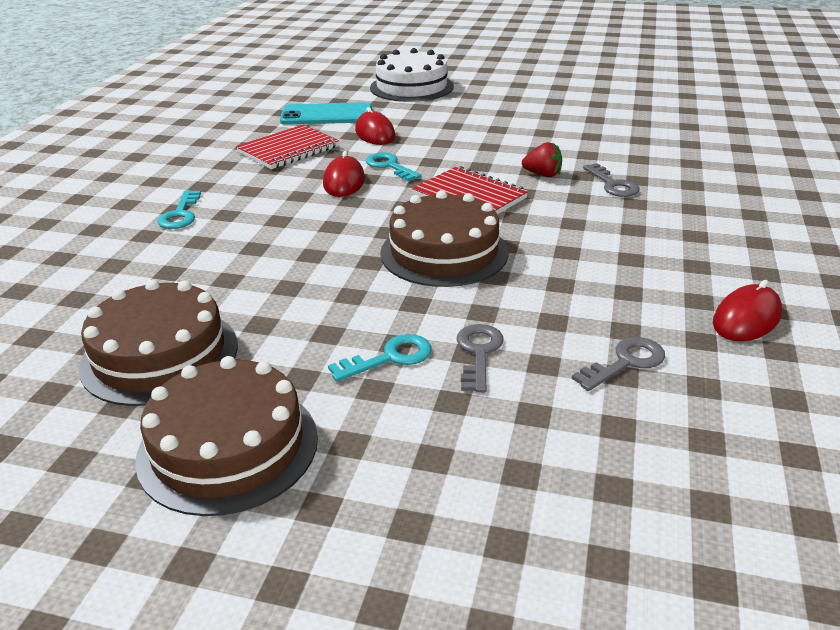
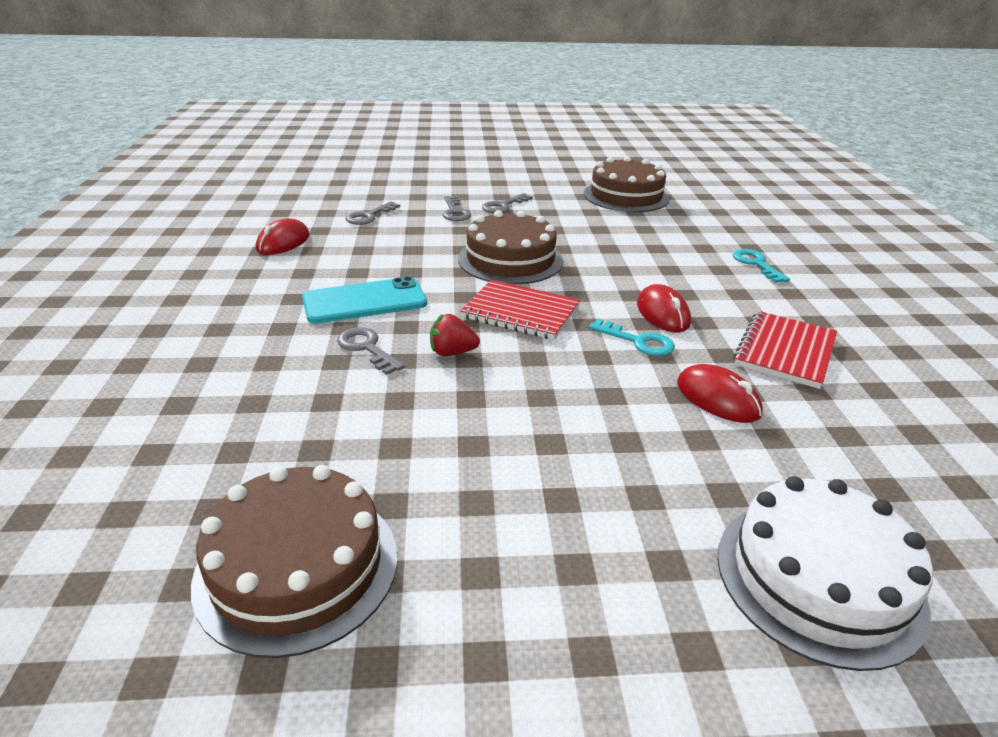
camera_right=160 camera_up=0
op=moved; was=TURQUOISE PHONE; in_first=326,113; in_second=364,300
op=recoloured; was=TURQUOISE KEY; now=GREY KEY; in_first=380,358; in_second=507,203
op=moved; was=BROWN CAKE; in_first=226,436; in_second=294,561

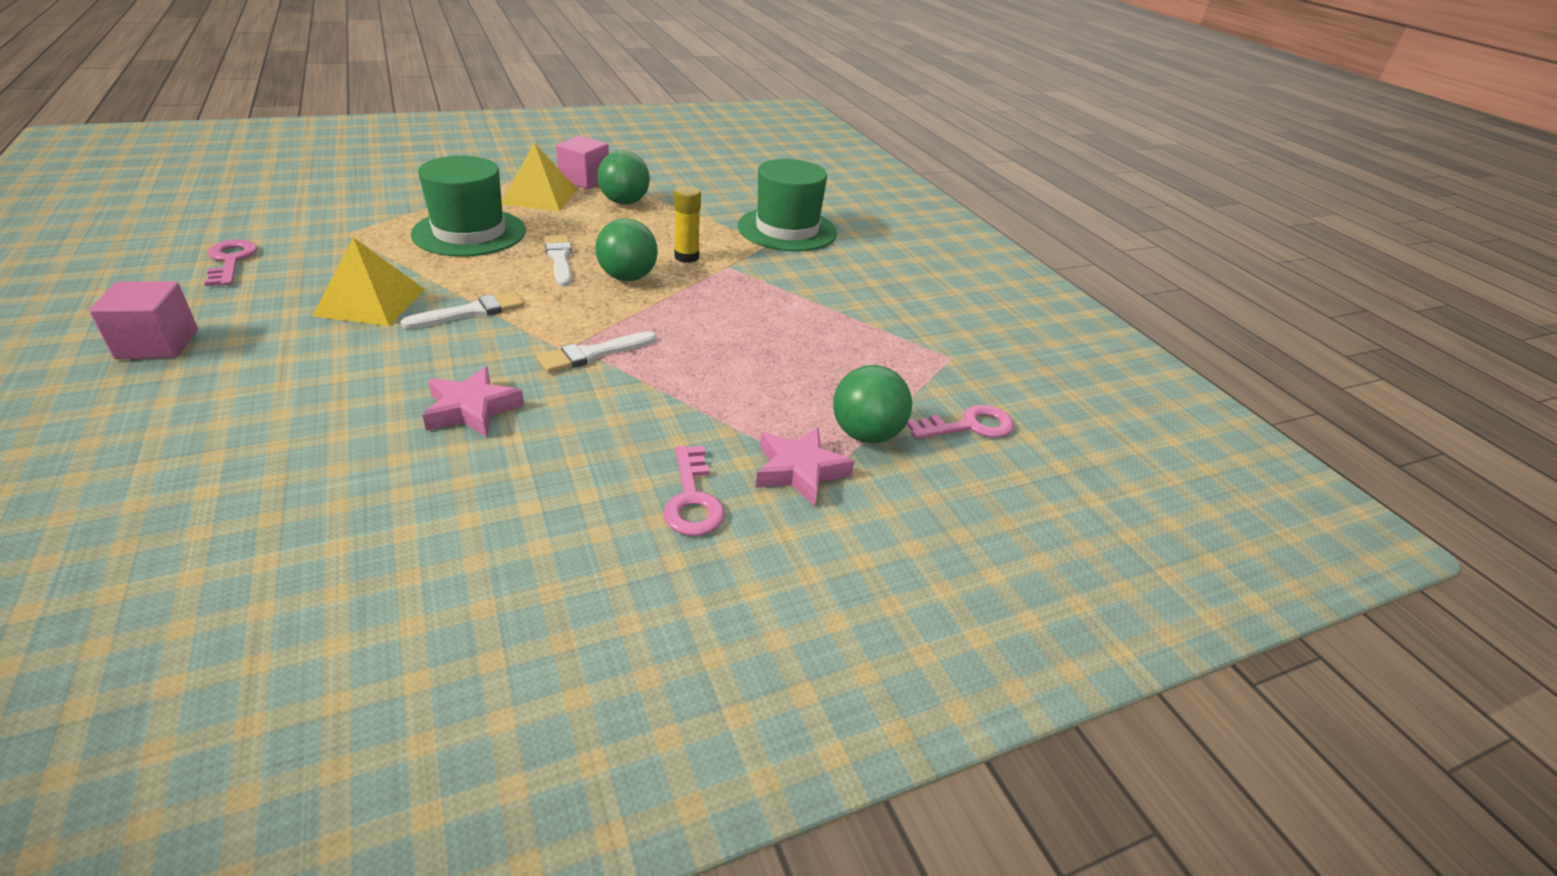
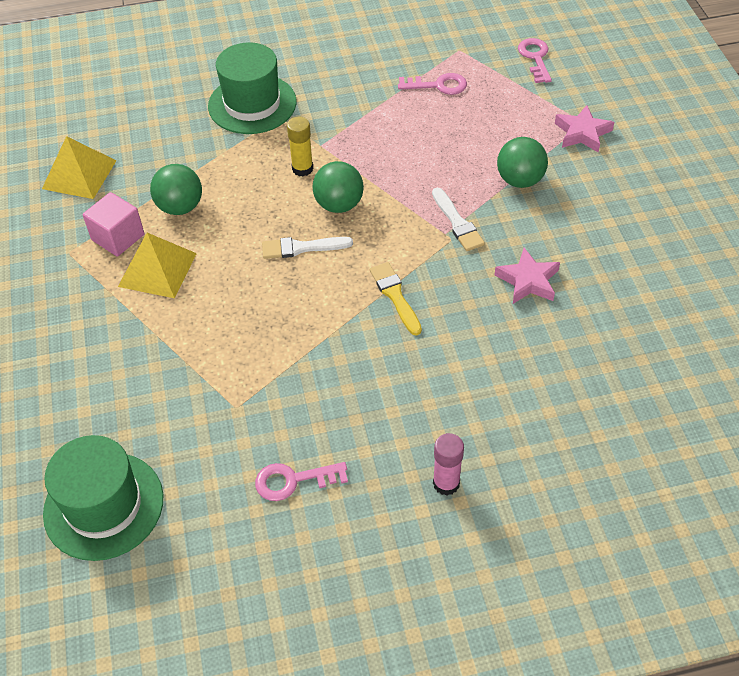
camera_right=-75 camera_up=15
op=moved; was=GREEN HAT; in_first=468,206; in_second=103,498
op=moved; was=YELLOW PYRAMID; in_first=369,282; in_second=79,167
op=replaced; was=PINK CUBE; now=PINK GLUE STICK; in_first=143,320; in_second=448,464
op=recoloured; was=WHITE BRUSH; now=YELLOW BRUSH; in_first=462,310; in_second=396,299
op=moved; was=GREEN BALL; in_first=872,404; in_second=522,162
op=moved; was=PINK KEY; in_first=694,491; in_second=432,84

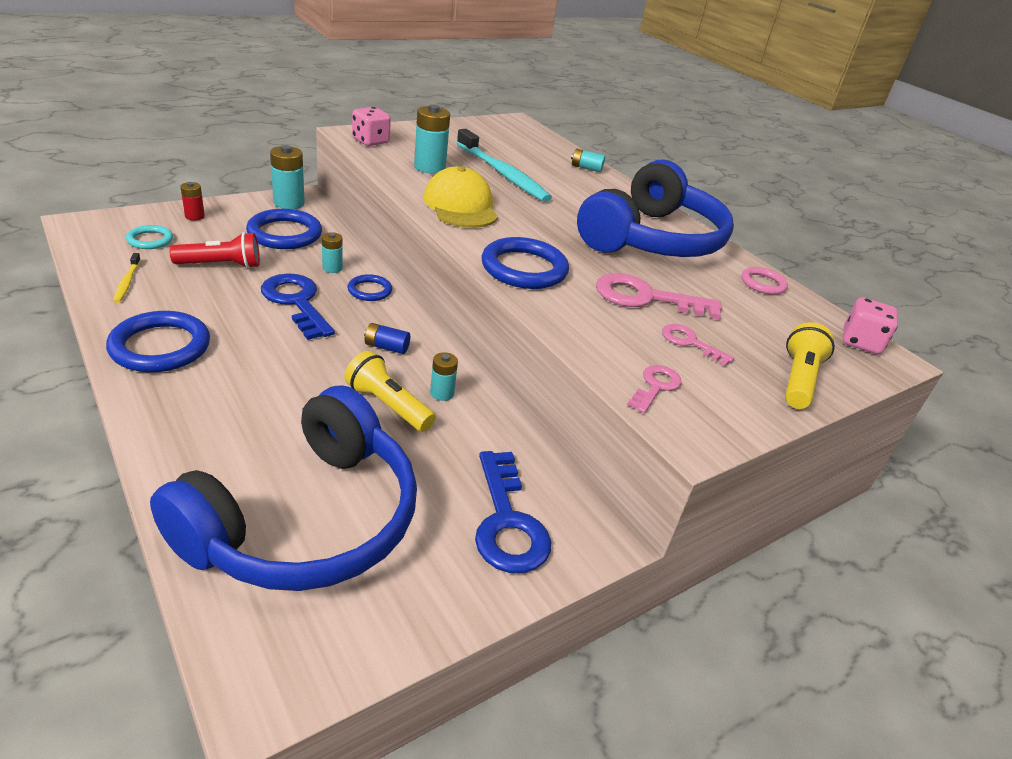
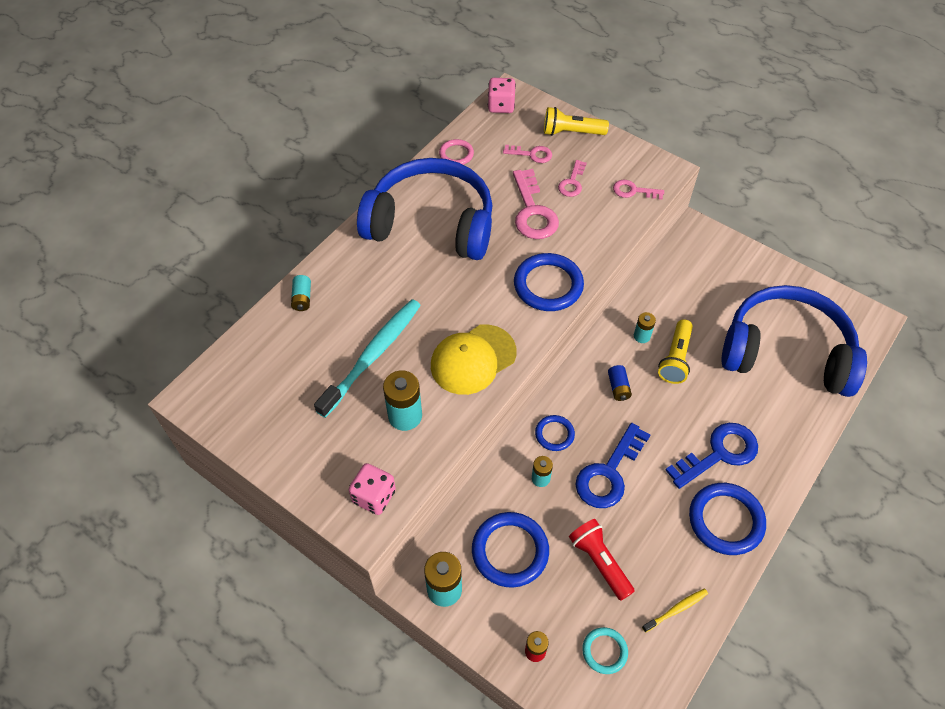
camera_right=-105 camera_up=20
op=moved; was=BLUE KEY; in_first=513,512; in_second=711,456
op=added; now=PINK KEY; in_second=527,154

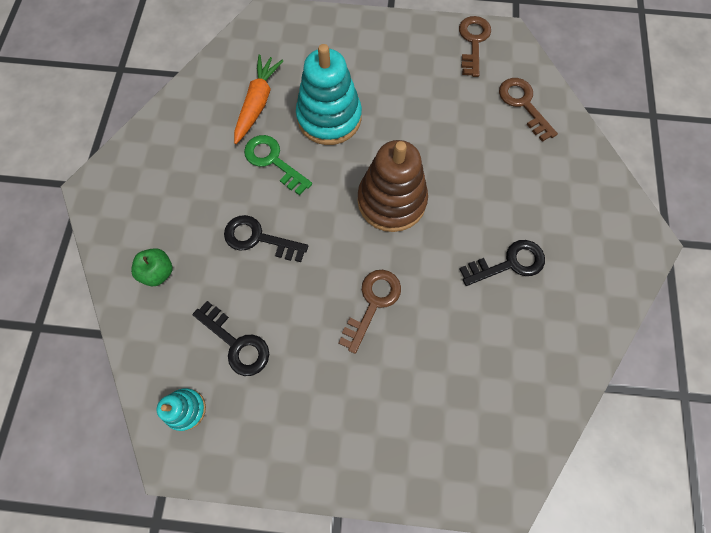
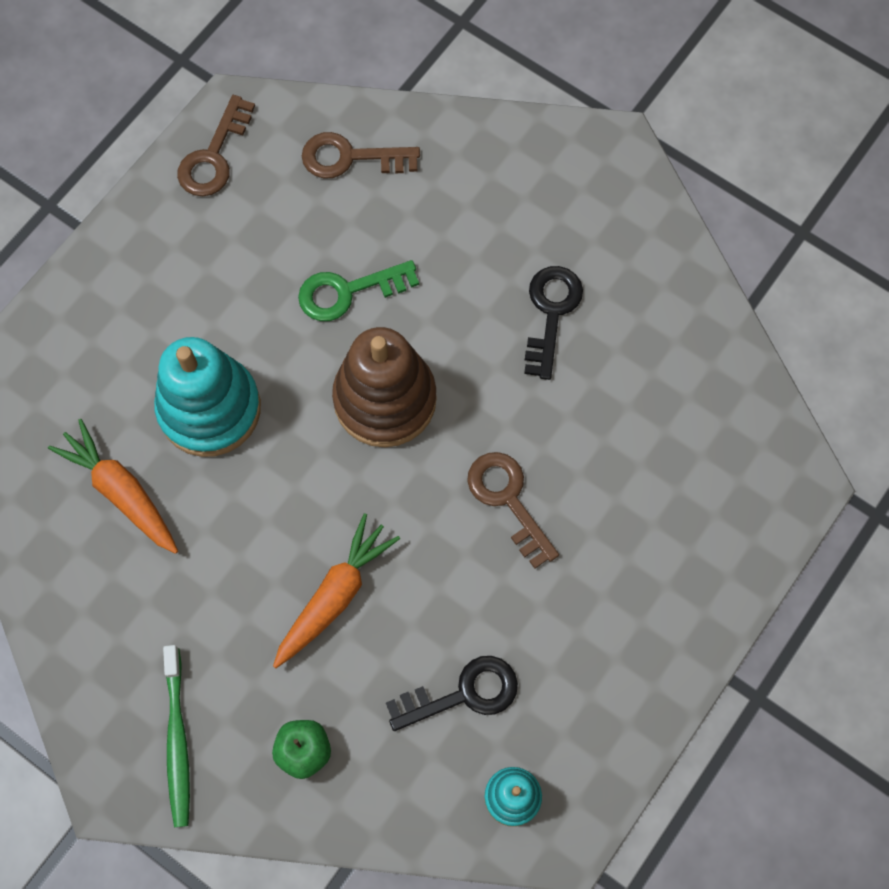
camera_right=-60 camera_up=0
op=turned; was=BROWN KEY; in_first=475,46; in_second=216,145; clockwise=-105
op=moved; was=GREEN KEY; in_first=278,165; in_second=358,290
op=replaced; was=BLACK KEY; now=ORANGE CARROT; in_first=266,238; in_second=336,590
op=added; now=GREEN TOOTHBRUSH; in_second=176,736

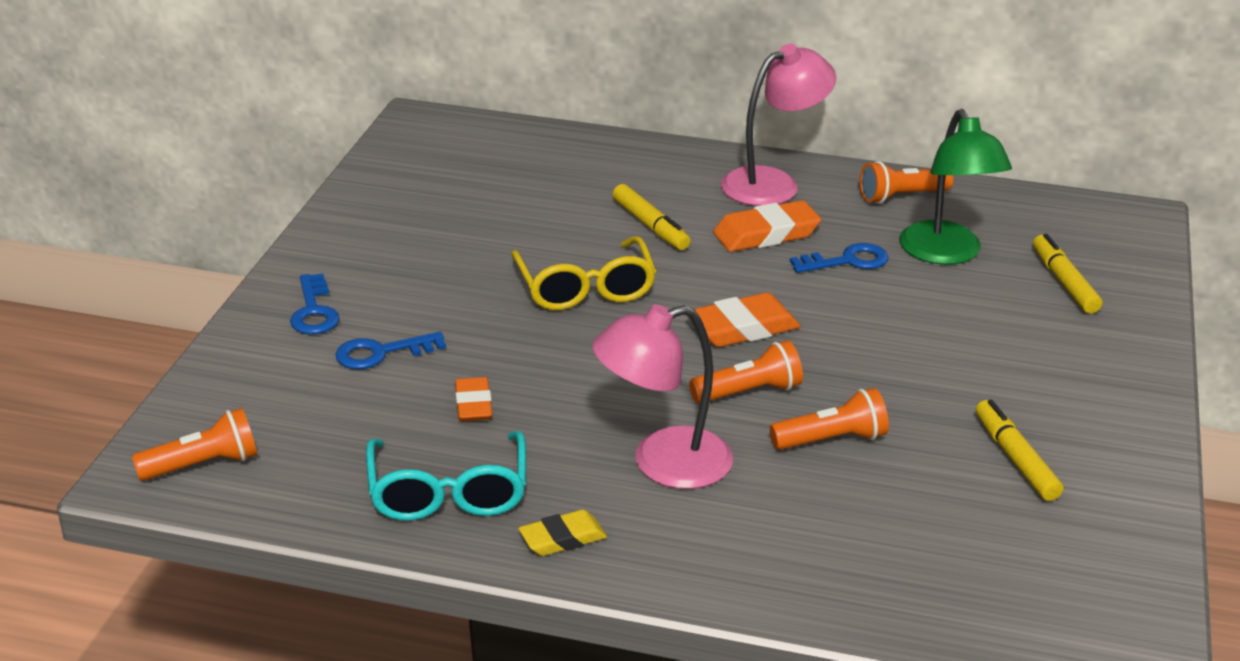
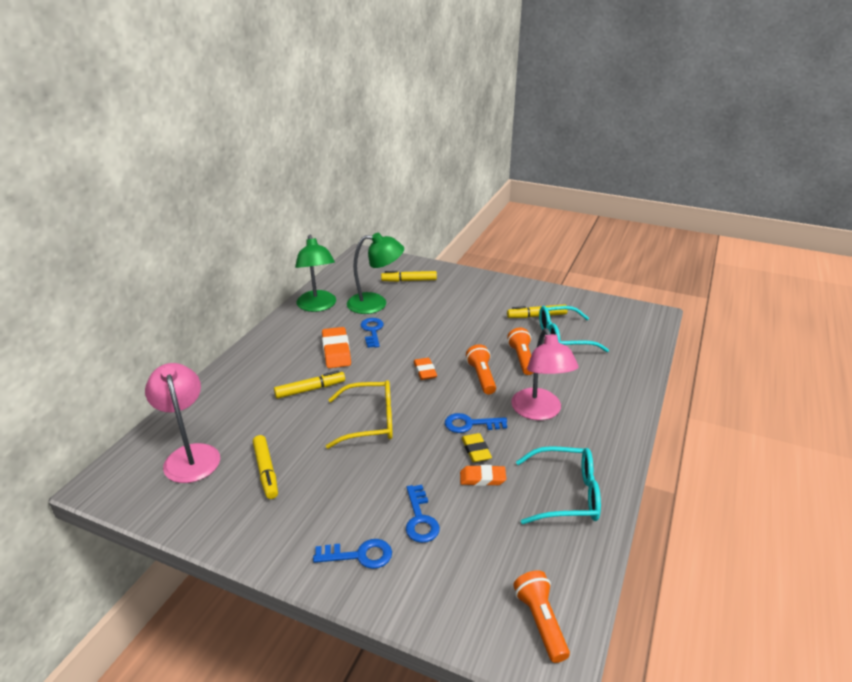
camera_right=-80 camera_up=0
op=moved; was=PINK LAMP; in_first=778,125; in_second=182,423
op=replaced; was=ORANGE FLASHLIGHT; now=GREEN LAMP; in_first=906,182; in_second=315,273
op=resized; was=ORANGE ERASER; in_first=744,320; in_second=425,369; ratio=0.64
op=moved; was=YELLOW ERASER; in_first=562,533; in_second=477,447
op=added; now=TURQUOISE GLASSES; in_second=574,329
op=added; now=BLUE KEY; in_second=476,423
op=added; now=YELLOW MARKER; in_second=265,467

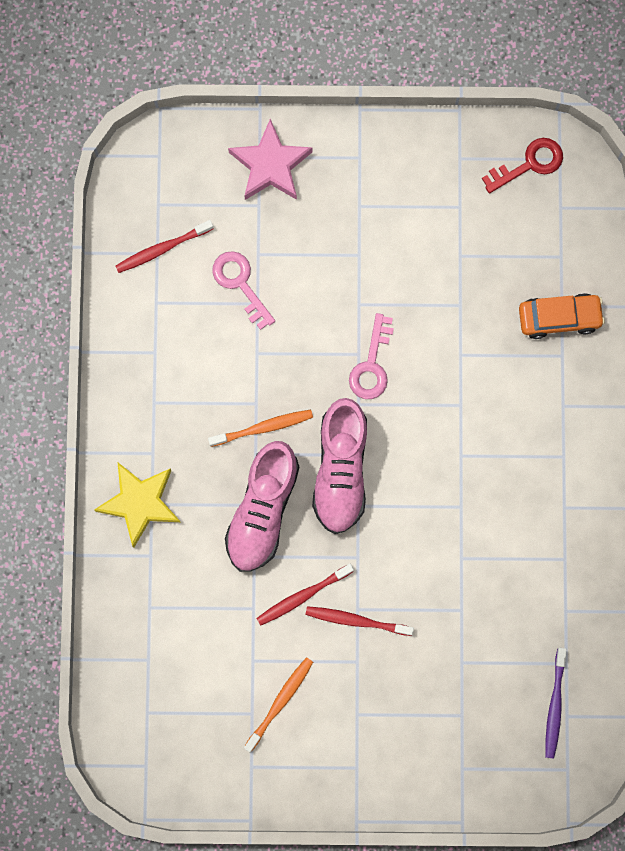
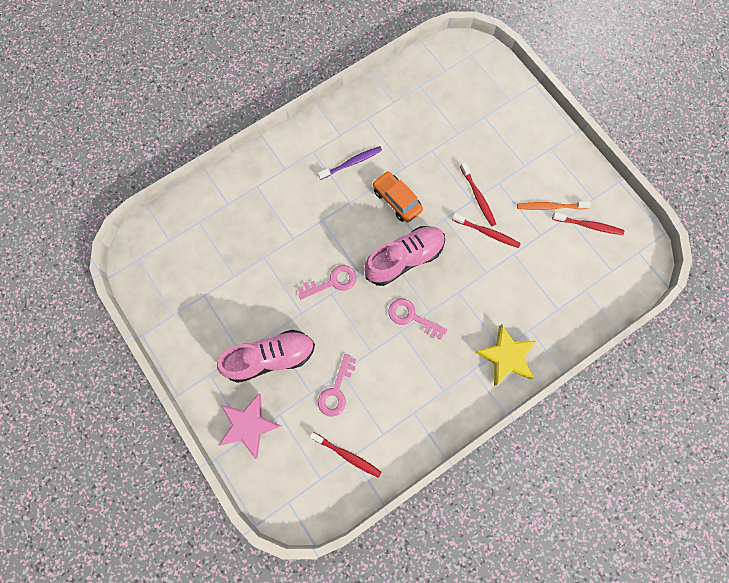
camera_right=-125 camera_up=-5
op=removed; was=RED KEY; in_first=522,166
op=moved; was=ORANGE CAR; in_first=562,316; in_second=397,196
op=replaced; was=ORANGE TOOTHBRUSH; now=PINK KEY; in_first=260,428; in_second=417,319
op=moved; was=PINK SHOE; in_first=262,506; in_second=266,356
op=moved; was=PURPLE TOOTHBRUSH; in_first=556,703; in_second=350,163
op=added; now=RED TOOTHBRUSH; in_second=588,223

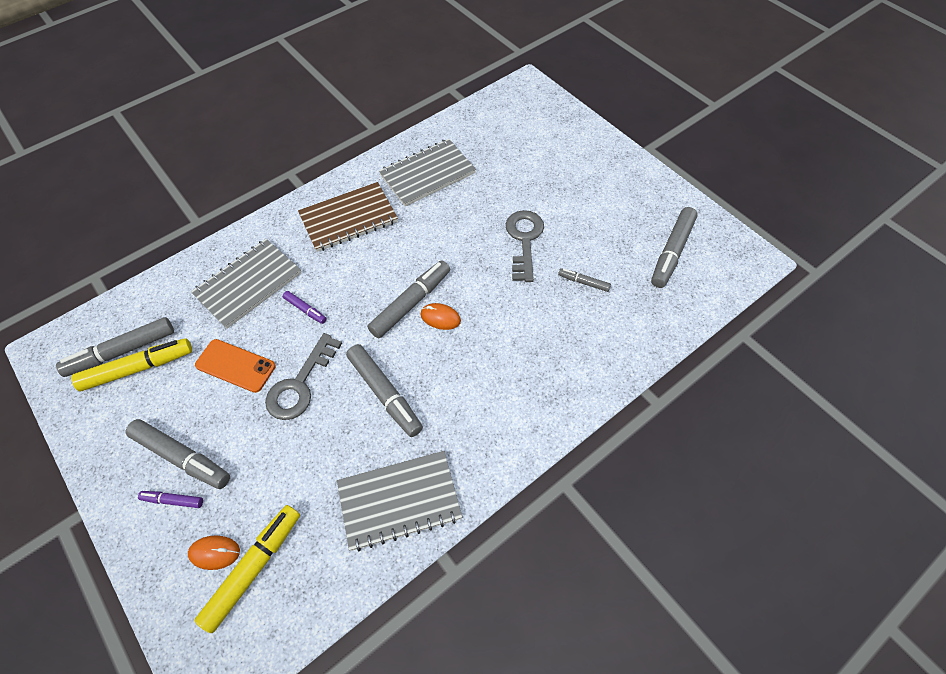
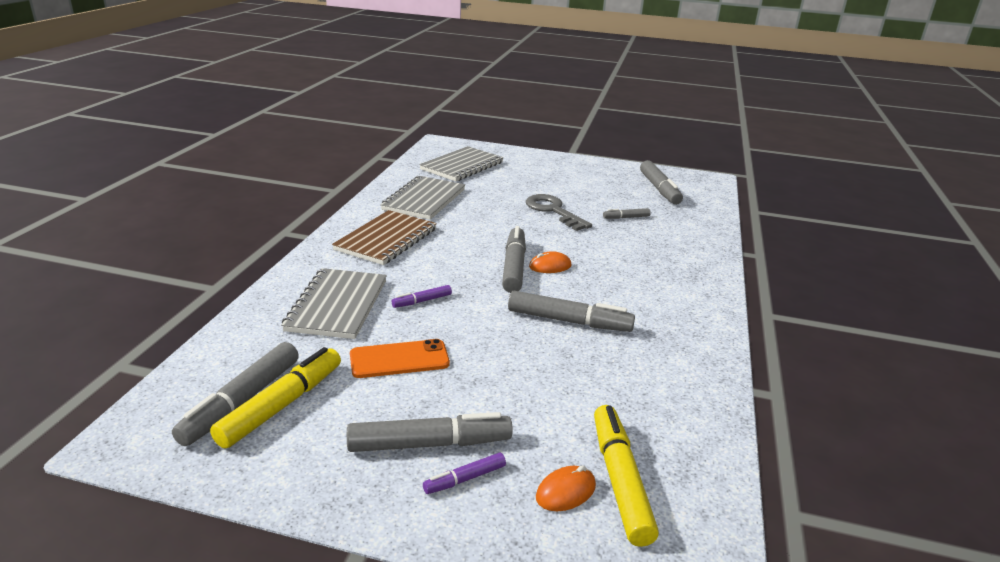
camera_right=-40 camera_up=-30
op=turned; was=PURPLE MARKER; in_first=305,307; in_second=422,296; clockwise=150
op=removed; was=GREY KEY; in_first=303,376
op=moved; was=GREY NOTEBOOK; in_first=399,501; in_second=461,163

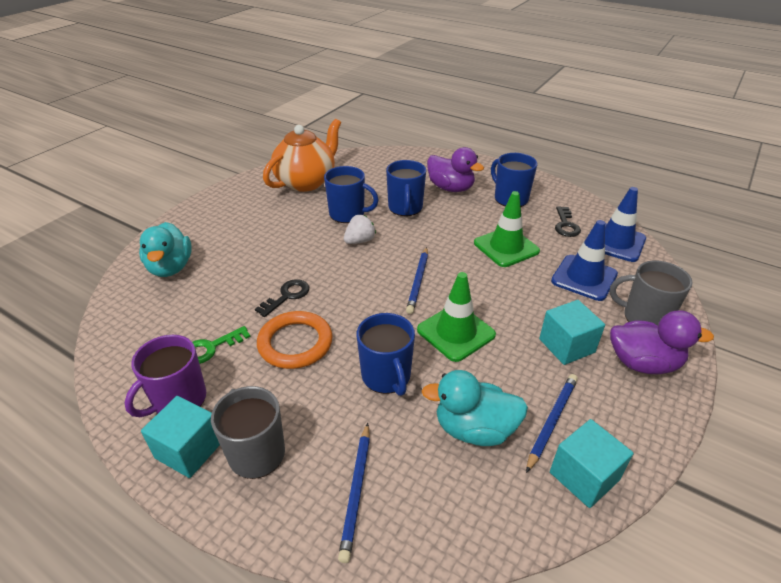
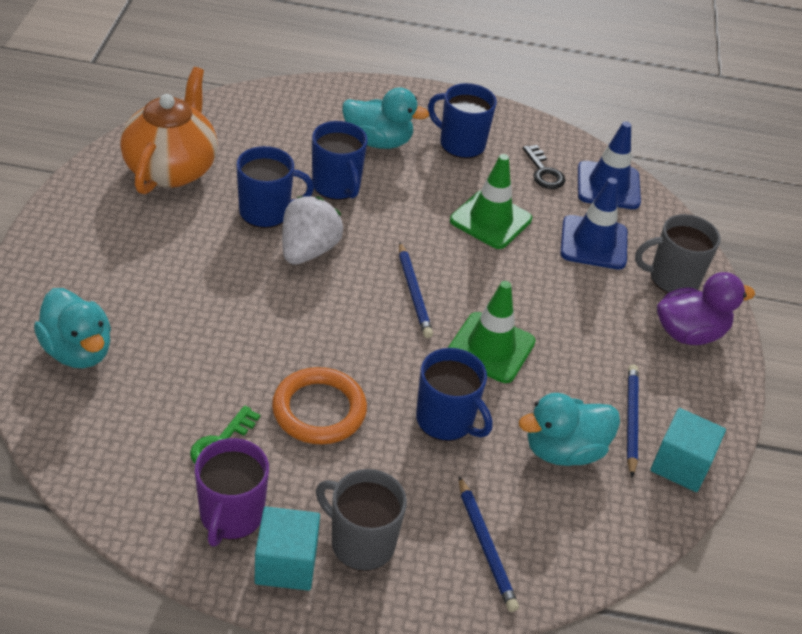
camera_right=-30 camera_up=5
op=recoloured; was=PURPLE DUCK; now=TURQUOISE DUCK; in_first=455,169; in_second=385,118
op=resized; was=WHITE STRAWBERRY; in_first=360,229; in_second=312,230; ratio=1.56
op=removed; was=BLACK KEY; in_first=282,298
op=removed; was=TURQUOISE CUBE; in_first=572,332

